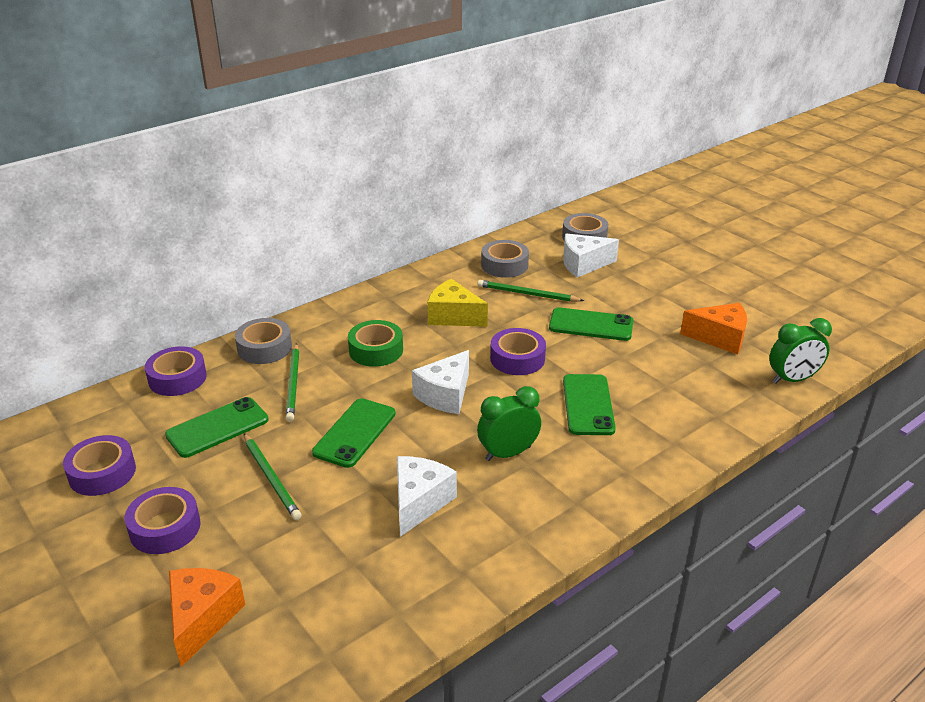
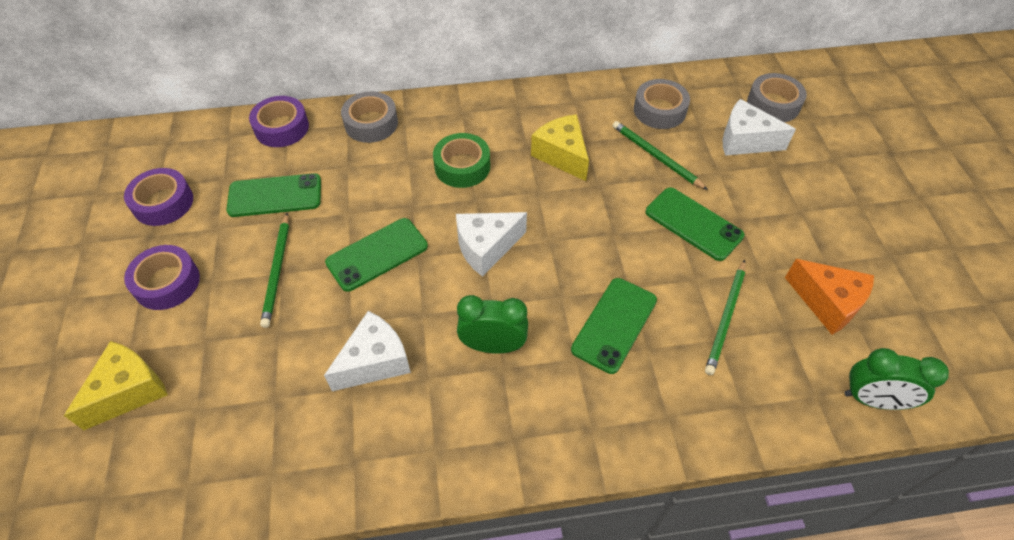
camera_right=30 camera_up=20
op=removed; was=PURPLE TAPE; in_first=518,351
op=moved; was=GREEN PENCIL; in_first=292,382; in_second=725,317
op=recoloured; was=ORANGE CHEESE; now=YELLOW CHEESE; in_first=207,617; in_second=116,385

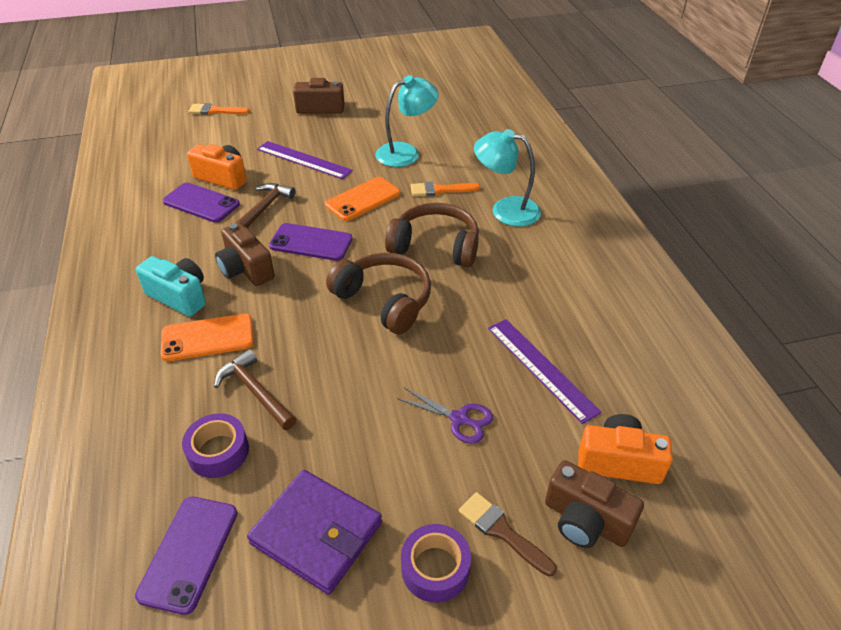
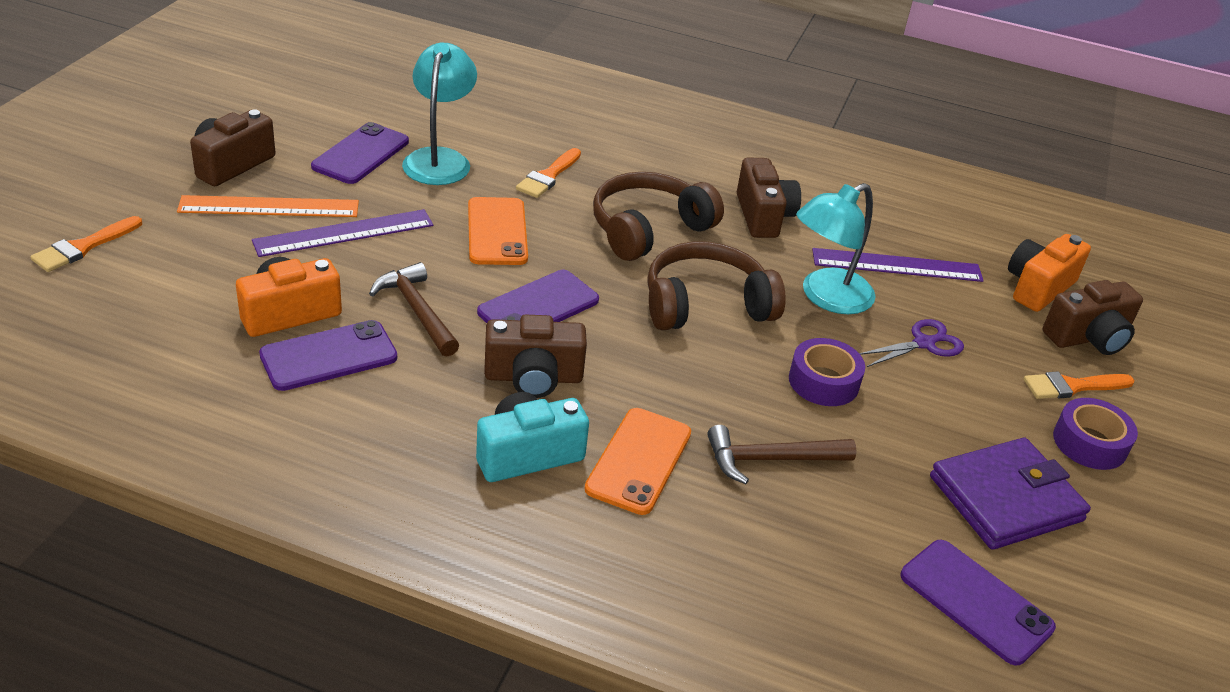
camera_right=-60 camera_up=-5
op=moved; was=TURQUOISE LAMP; in_first=507,178; in_second=836,248
op=moved; was=PURPLE TAPE; in_first=215,445; in_second=827,372
op=recoloured; was=BROWN BRUSH; now=ORANGE BRUSH; in_first=508,534; in_second=1079,385
op=added; now=PURPLE PHONE; in_second=360,153
op=added; now=BROWN CAMERA; in_second=769,197
op=added; now=ORANGE RULER; in_second=268,206

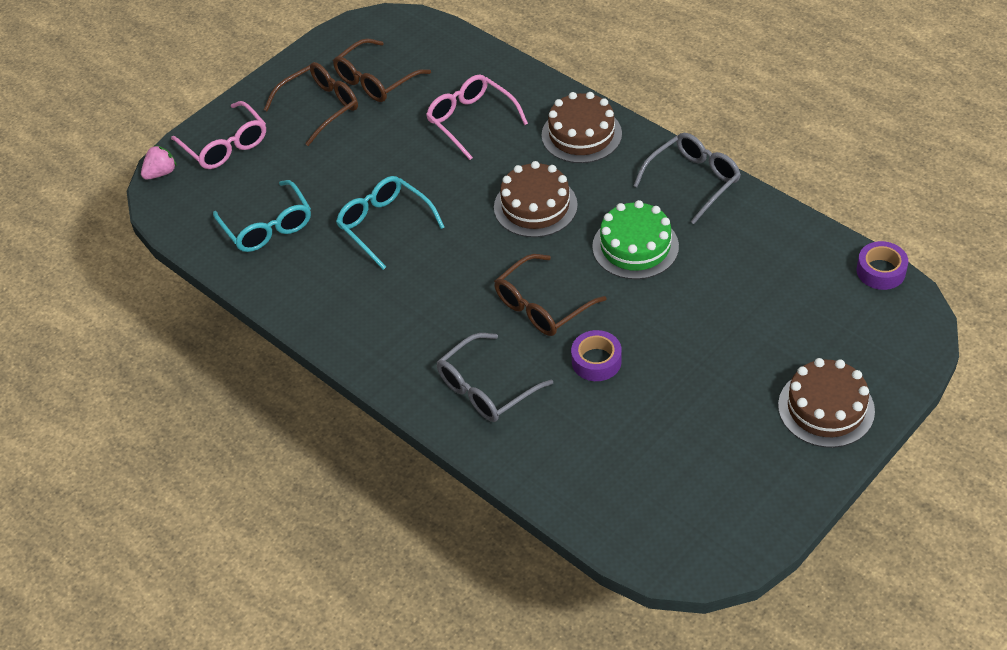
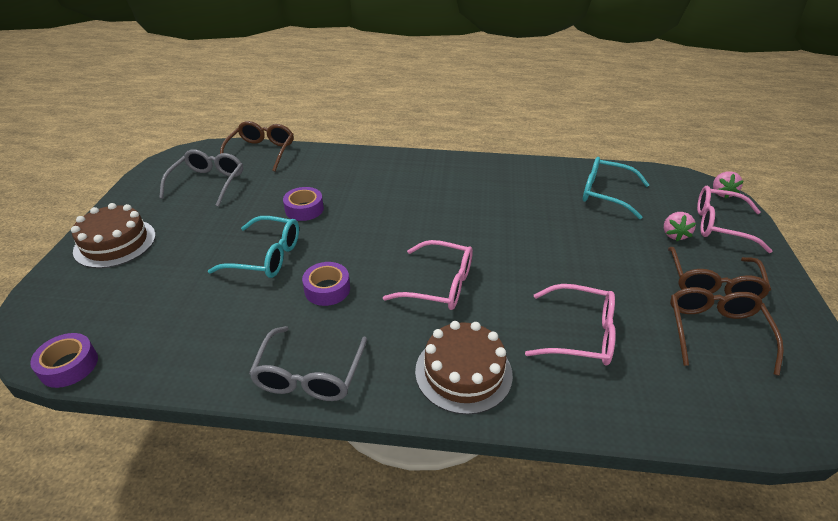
camera_right=140 camera_up=-10
op=replaced; was=BROWN CAKE; now=PINK GLASSES; in_first=536,199; in_second=428,275
op=moved; was=TURQUOISE GLASSES; in_first=390,223; in_second=253,247
op=replaced; was=GREEN CAKE; now=PURPLE TAPE; in_first=635,239; in_second=326,284
op=moved; was=BROWN GLASSES; in_first=550,295; in_second=257,146
op=moved; was=GREY GLASSES; in_first=495,377; in_second=201,178
op=added; now=PINK STRAWBERRY; in_second=680,226

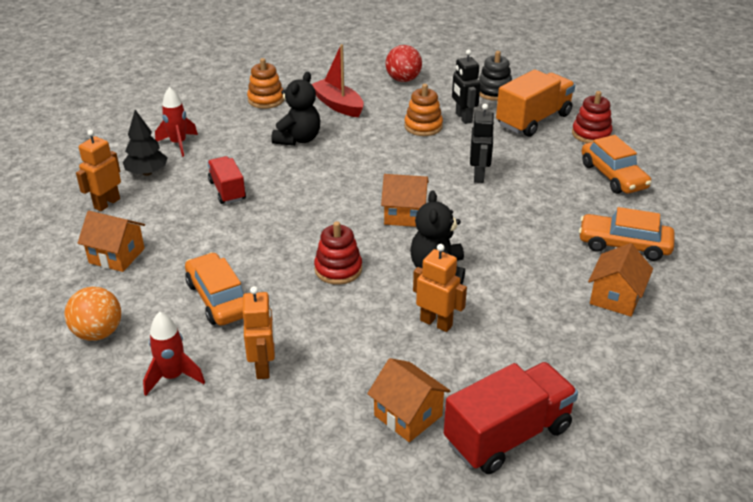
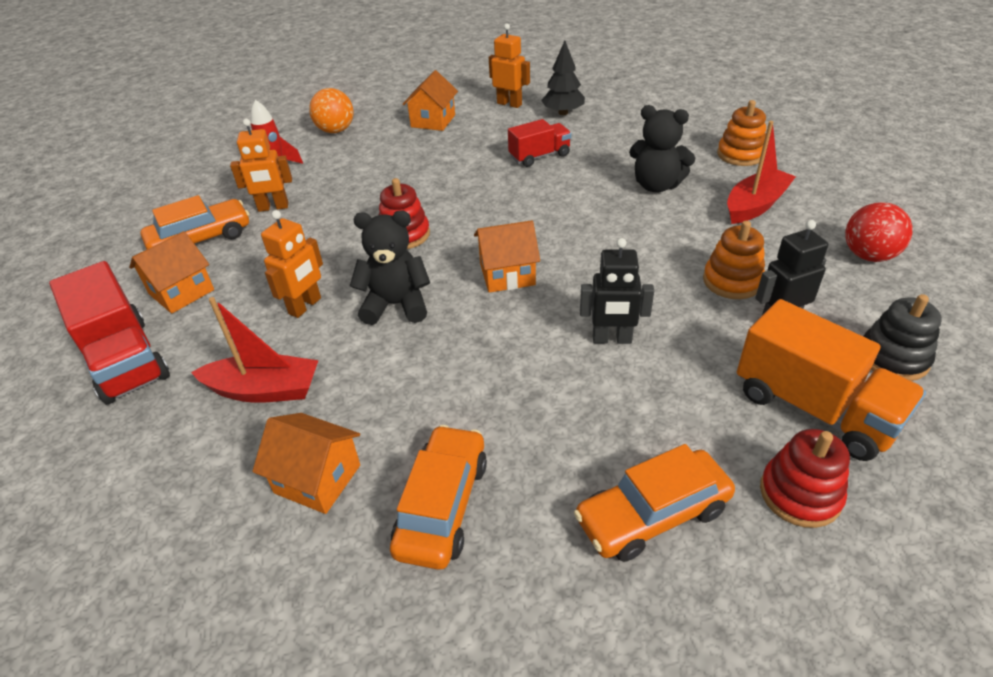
camera_right=90 camera_up=5
op=removed; was=RED ROCKET; in_first=176,122
op=turned; was=ORANGE HOUSE; in_first=405,200; in_second=507,256; clockwise=75
op=moved; was=ORANGE CAR; in_first=214,289; in_second=194,222
op=added; now=RED BOAT; in_second=255,350

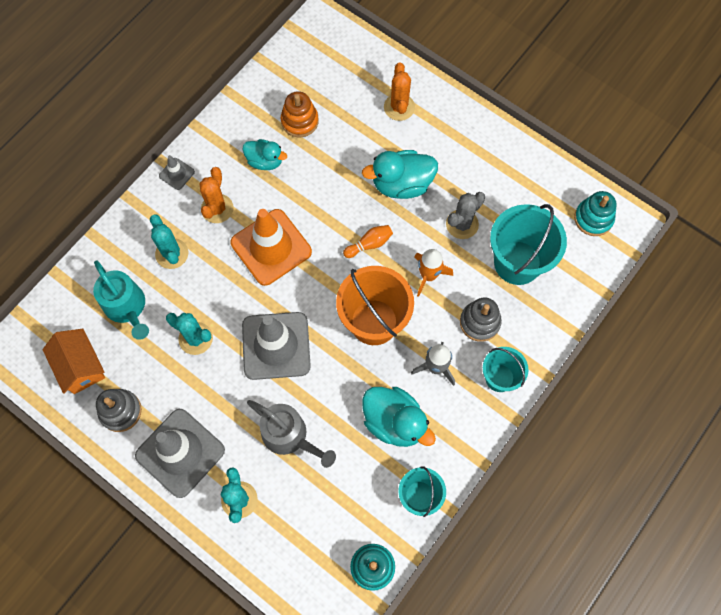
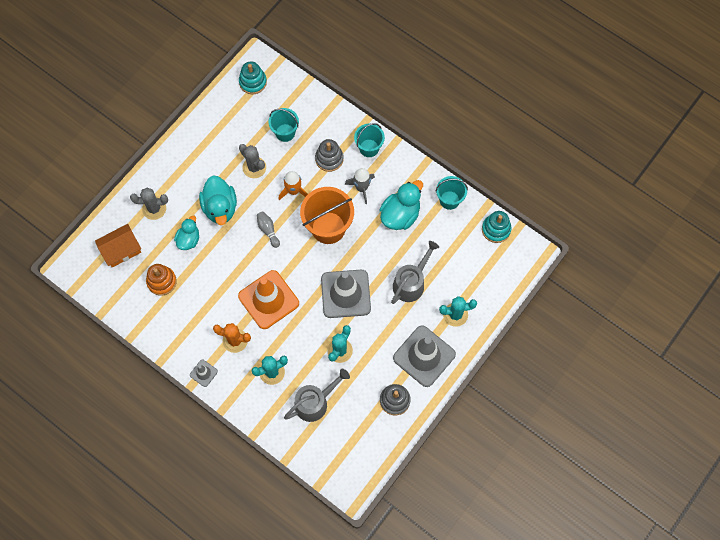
camera_right=-90 camera_up=0
op=recoloured; was=ORANGE CACTUS; now=GREY CACTUS; in_first=399,91; in_second=149,204
op=moved; was=TURQUOISE DUCK; in_first=264,154; in_second=186,232
op=resized; was=TURQUOISE BUCKET; in_first=528,244; in_second=284,125; ratio=0.59
op=recoloured; was=ORANGE BOWLING PIN; now=GREY BOWLING PIN; in_first=368,241; in_second=268,229
op=recoloured; was=TURQUOISE WATERING CAN; now=GREY WATERING CAN; in_first=121,300; in_second=317,395
op=moved; was=ORANGE HOUSE; in_first=74,361; in_second=118,246

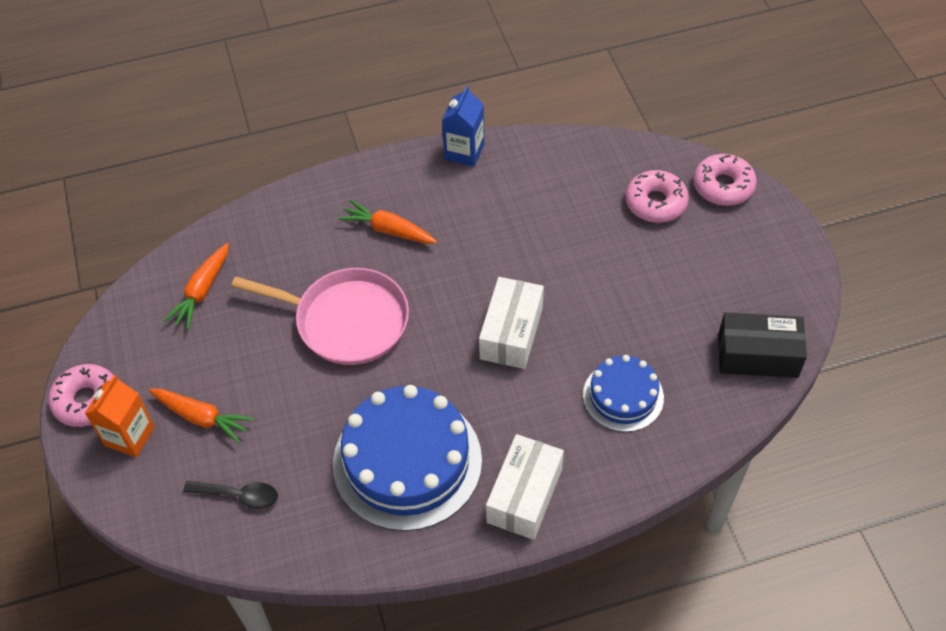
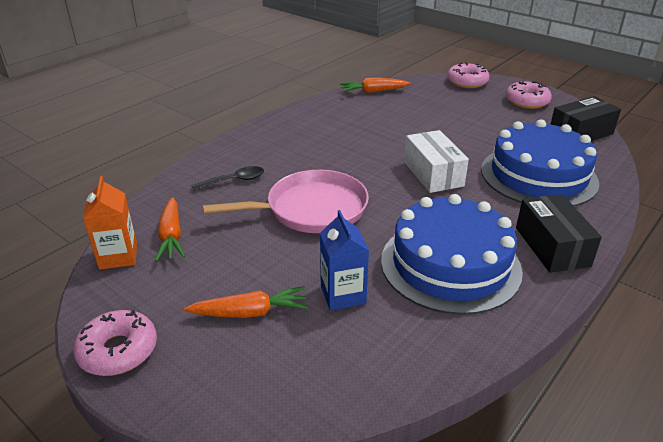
camera_right=-35 camera_up=-20
op=moved; was=BLUE CARTON; in_first=463,126; in_second=344,260
op=moved; was=PINK DONUT; in_first=657,196; in_second=529,95
op=moved; was=ORANGE CARROT; in_first=387,222; in_second=375,85
op=resized; was=BLUE CAKE; in_first=623,393; in_second=540,162; ratio=1.8
op=moved; was=ORANGE CARTON; in_first=120,416; in_second=110,223
op=recoloured; was=WHITE BOX; now=BLACK BOX; in_first=525,487; in_second=559,233
op=moved; was=BLACK SPOON; in_first=230,495; in_second=227,178

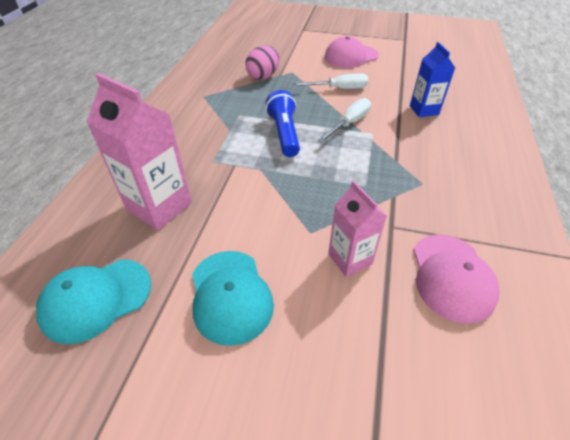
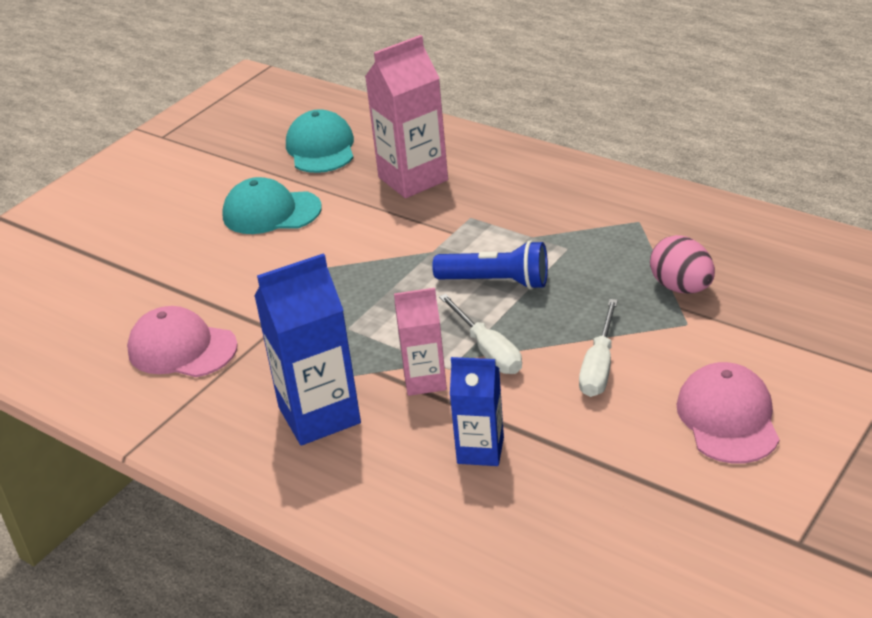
camera_right=115 camera_up=-10
op=moved; was=PINK CARTON; in_first=357,229; in_second=420,342
op=added; now=BLUE CARTON; in_second=308,349

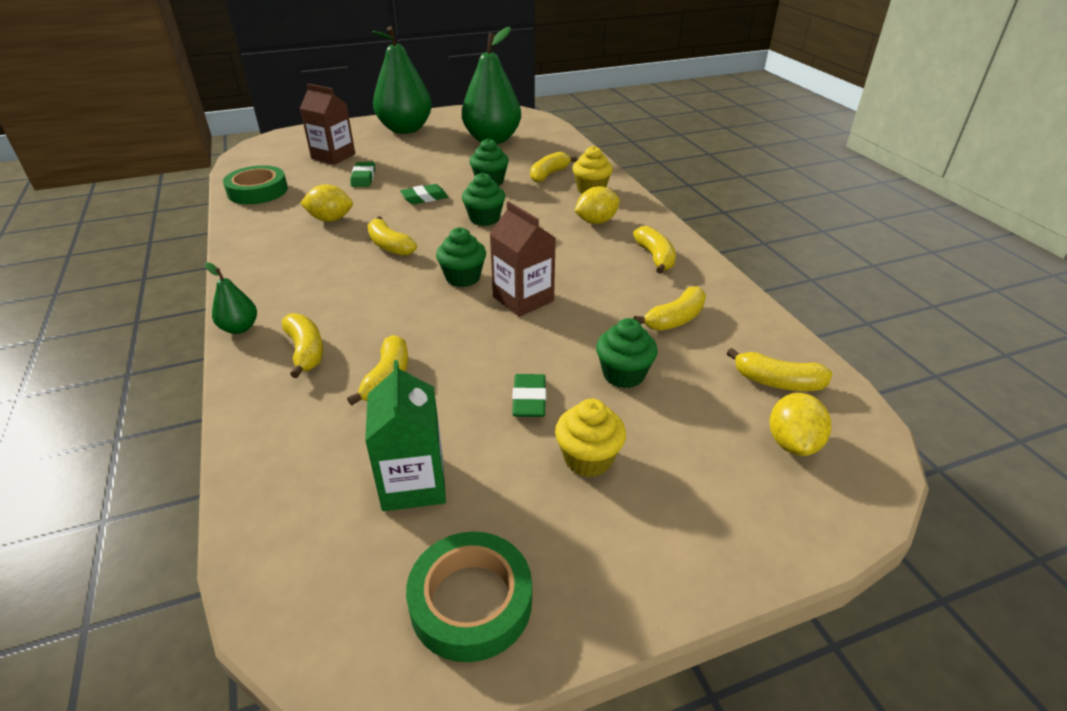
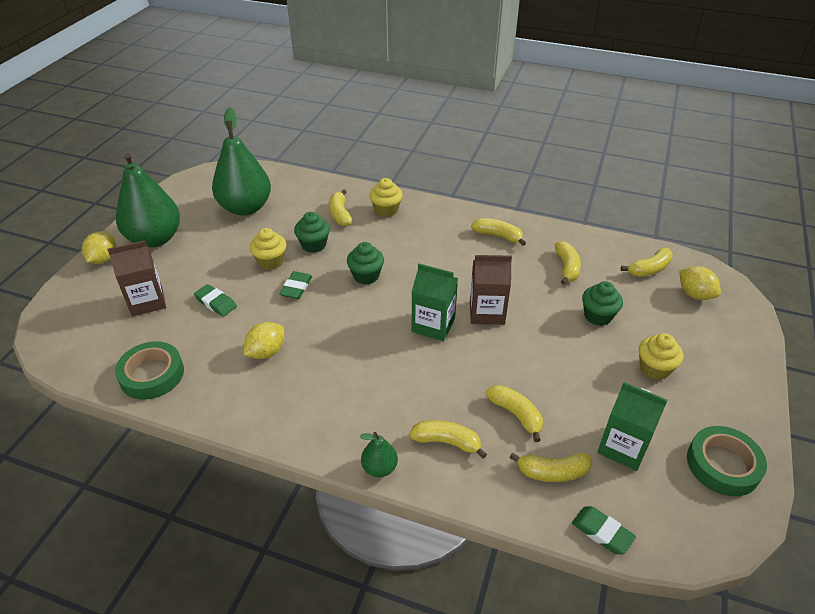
camera_right=-50 camera_up=5
op=moved; was=YELLOW LEMON; in_first=597,205; in_second=99,248
op=moved; was=YELLOW BANANA; in_first=392,236; in_second=550,467
op=replaced; was=GREEN CUPCAKE; now=GREEN CARTON; in_first=461,257; in_second=435,302
op=moved; was=GREEN ERASER; in_first=529,395; in_second=604,530
op=added; now=YELLOW CUPCAKE; in_second=268,249

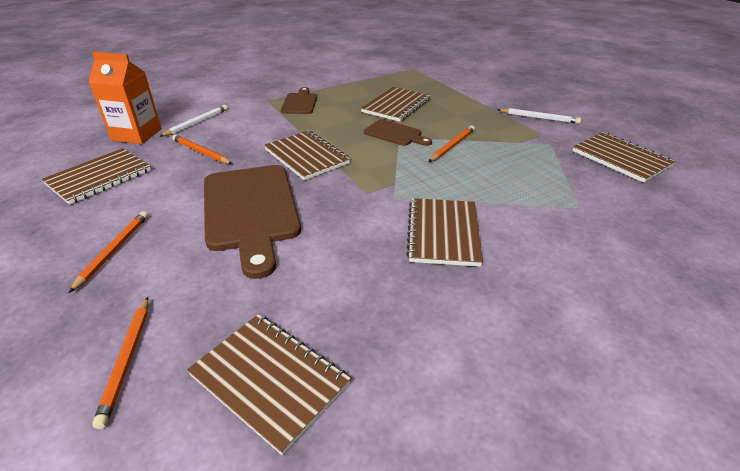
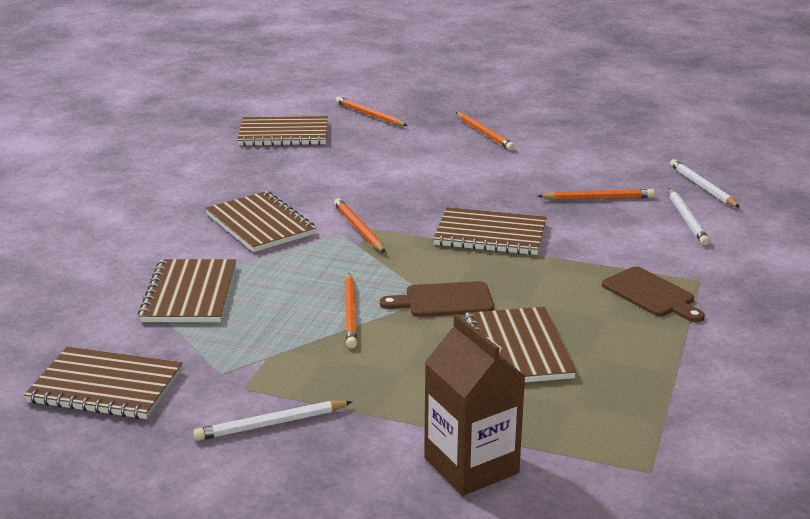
camera_right=140 camera_up=-10
op=replaced; was=ORANGE CARTON; now=WHITE PENCIL; in_first=125,98; in_second=705,183
op=moved; was=BROWN NOTEBOOK; in_first=96,176; in_second=187,290
op=removed; was=BROWN CUTTING BOARD; in_first=252,222
op=added; now=ORANGE PENCIL; in_second=359,225
op=added; now=BROWN CARTON; in_second=474,405

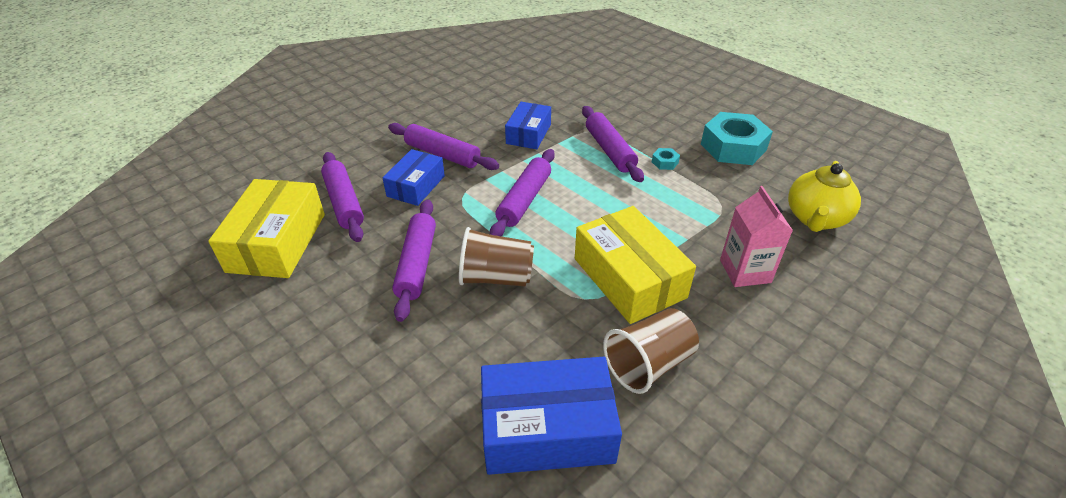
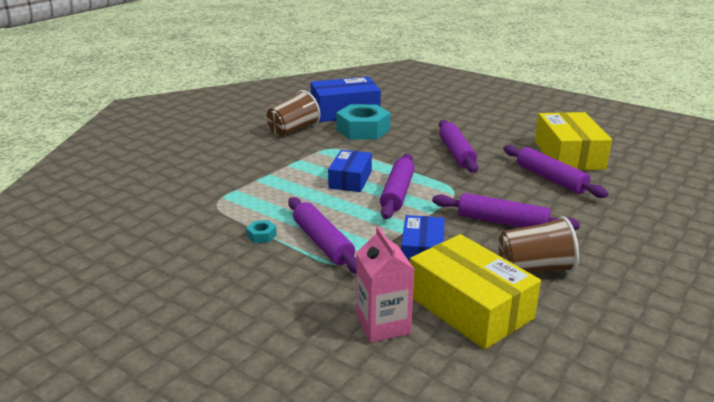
camera_right=170 camera_up=-15
op=moved; was=TURQUOISE NUT; in_first=737,138; in_second=363,121
op=moved; was=BLUE BOX; in_first=414,177; in_second=350,171
op=removed; was=YELLOW TEAPOT; in_first=824,196
op=moved; was=PINK CARTON; in_first=756,236; in_second=385,285
op=moved; was=YELLOW BOX; in_first=635,265; in_second=475,291
op=moved; was=BROWN CUP; in_first=496,257; in_second=538,244

